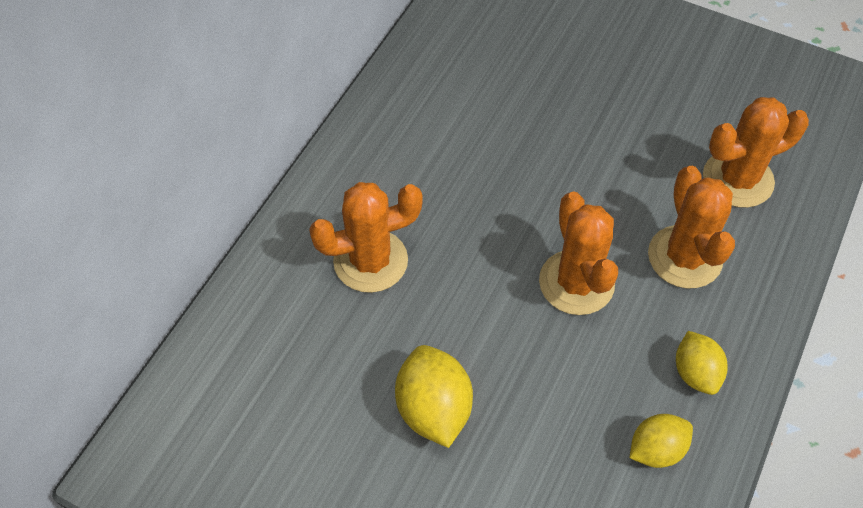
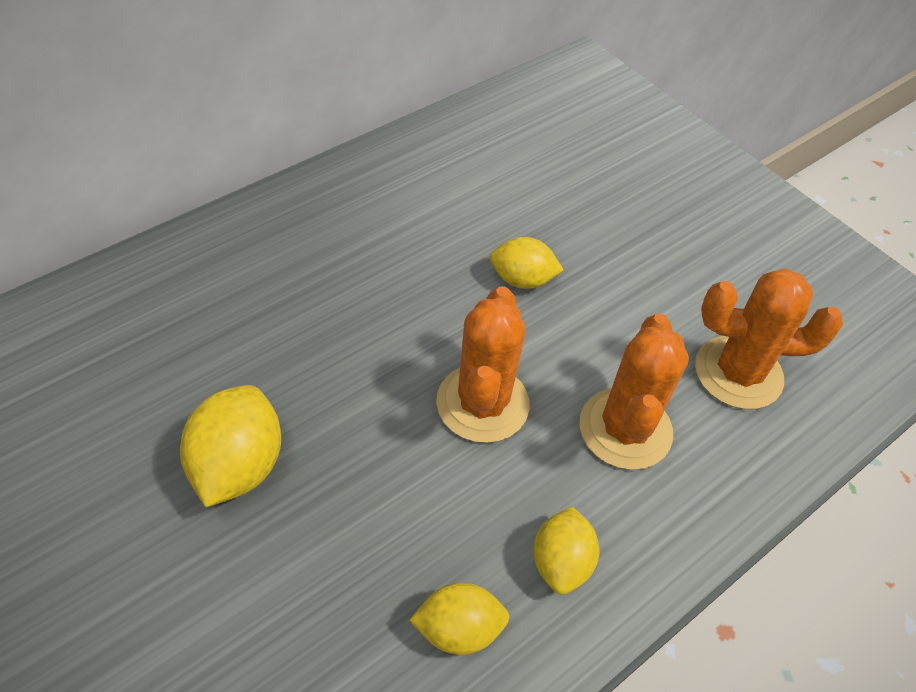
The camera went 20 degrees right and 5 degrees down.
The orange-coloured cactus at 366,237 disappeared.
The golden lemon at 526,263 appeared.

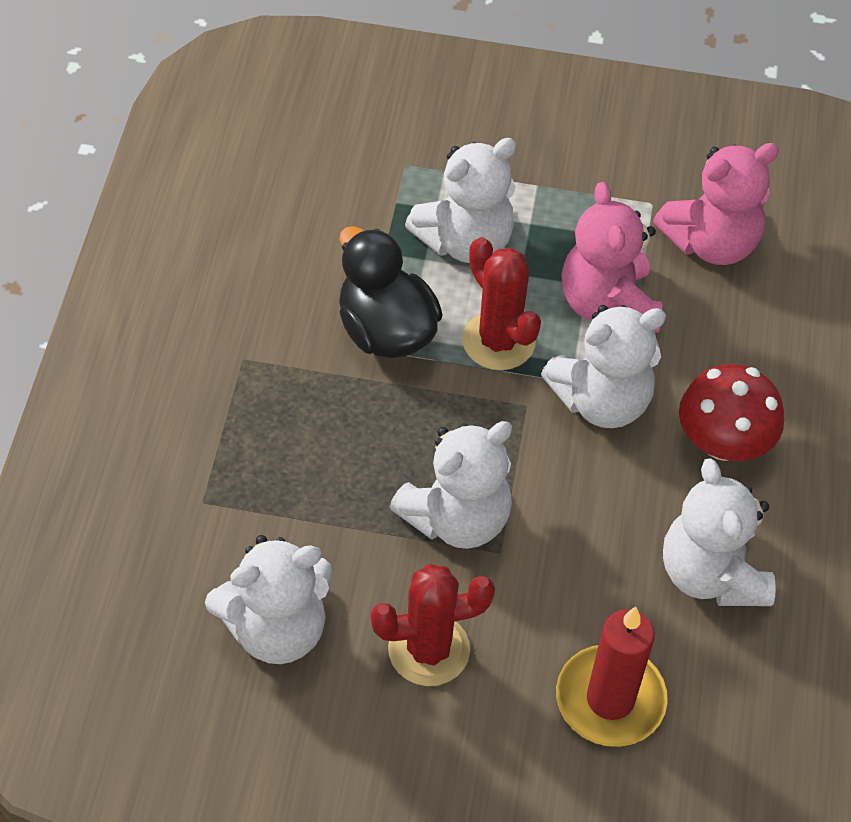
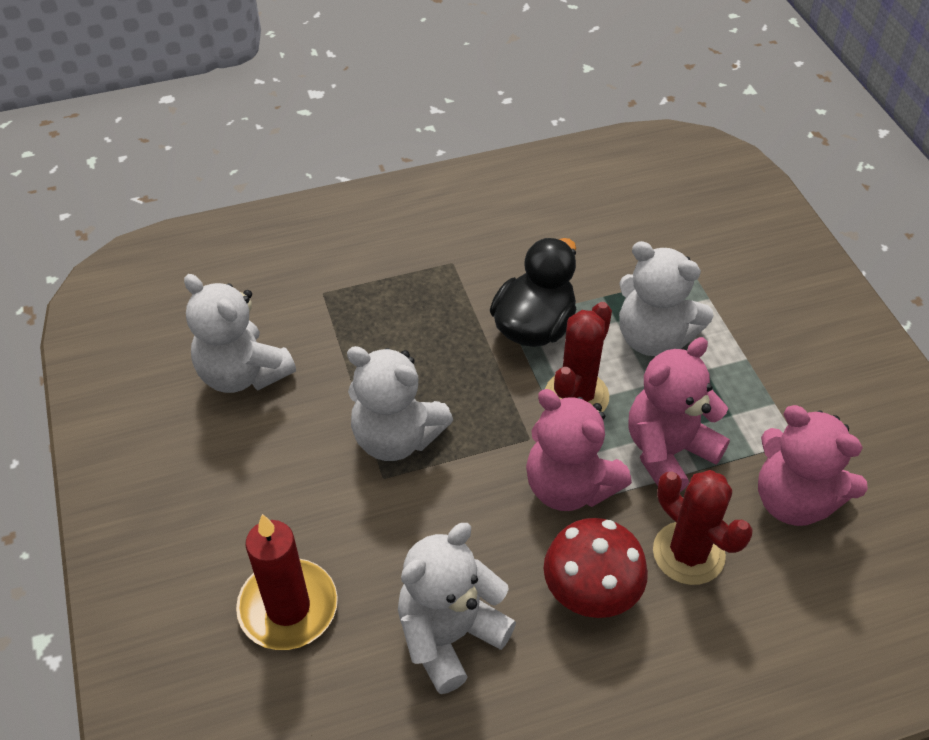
The camera went 65 degrees right and 5 degrees down.
The crimson cactus moved from 433,625 to 703,527.
The snow-white teddy at 603,366 became the rosy teddy at 579,450.

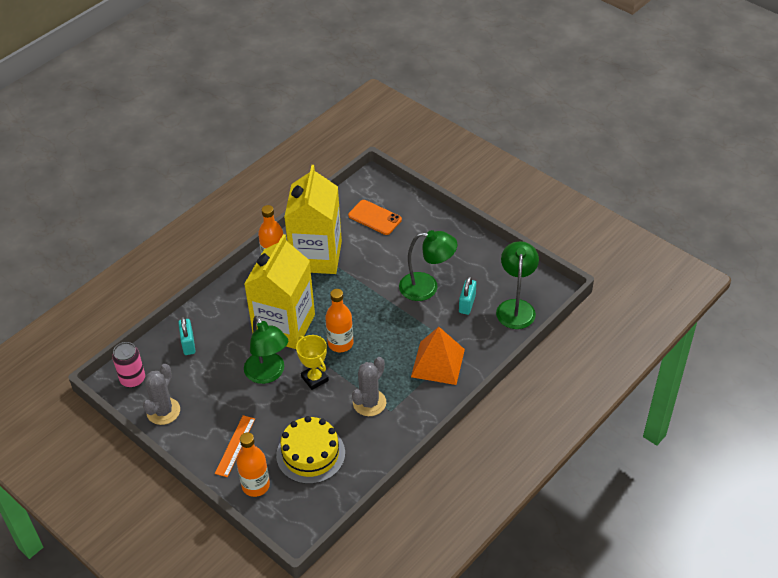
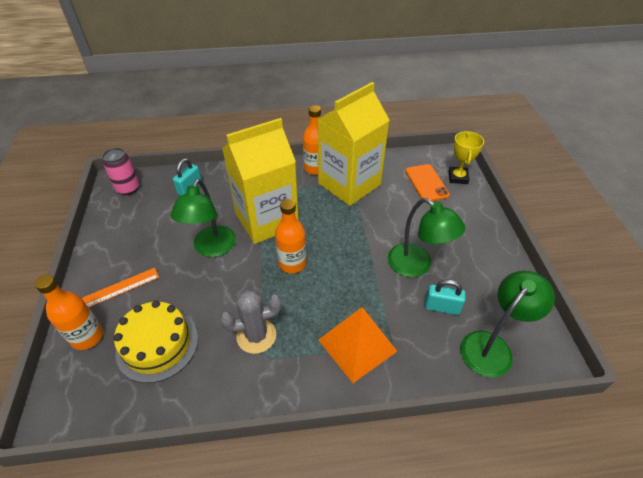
The camera went 40 degrees right and 0 degrees up.
The grey cactus at 161,394 disappeared.
The golden prize cup moved from 312,362 to 466,157.
The turquoise padlock at 467,295 turned 45 degrees clockwise.

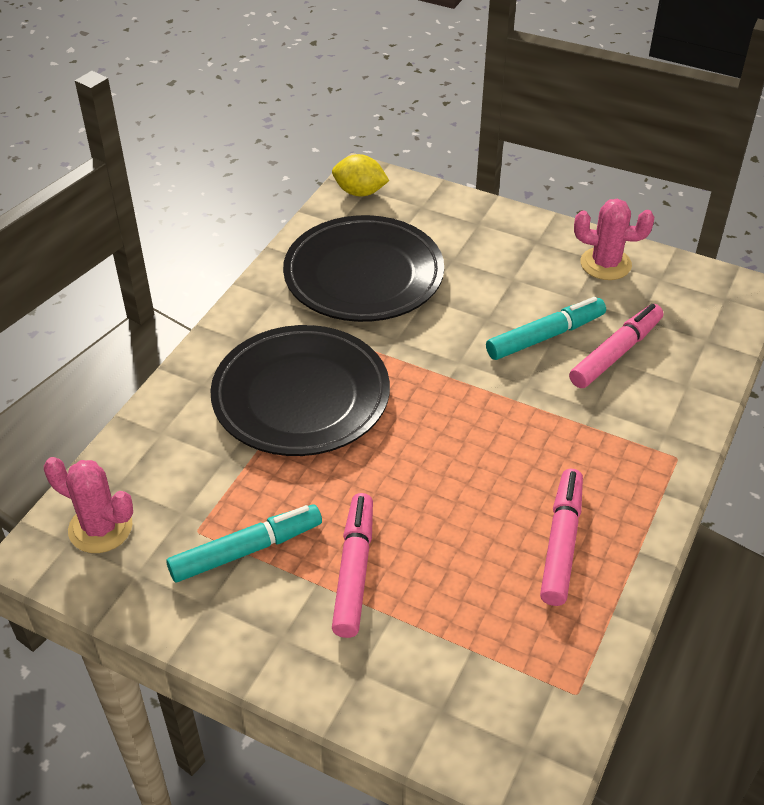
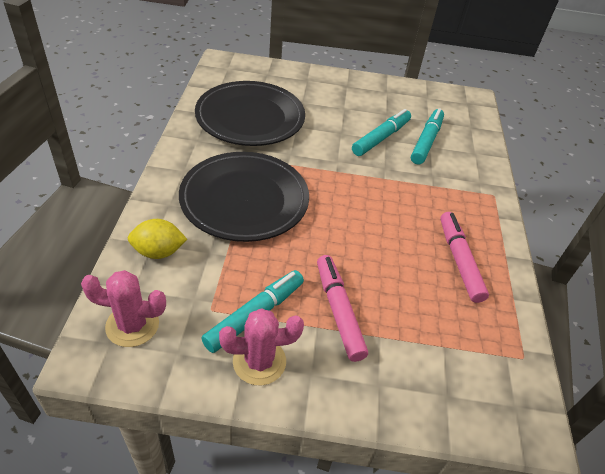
The camera went 25 degrees left and 0 degrees up.
The golden lemon moved from 360,175 to 157,239.
The rosy cactus moved from 614,239 to 261,346.
The rosy felt pen at 616,346 became the turquoise felt pen at 427,136.

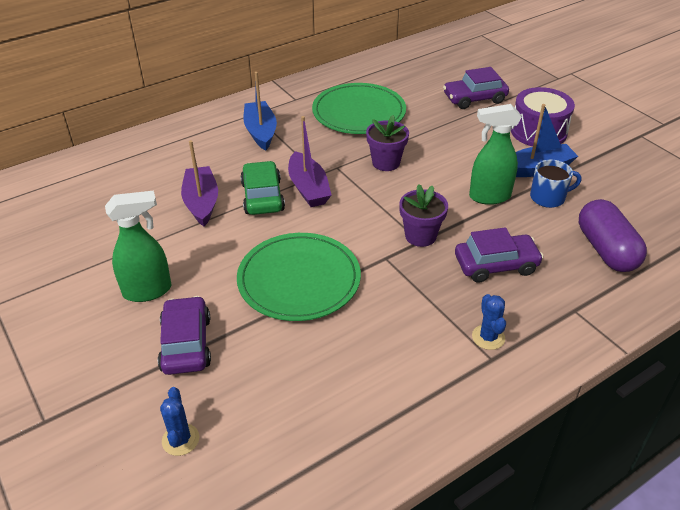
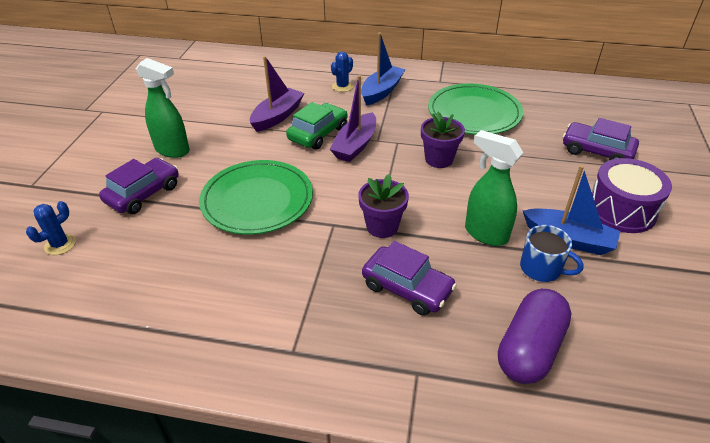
The camera went 45 degrees right and 0 degrees up.
The royal blue cactus moved from 489,322 to 342,71.

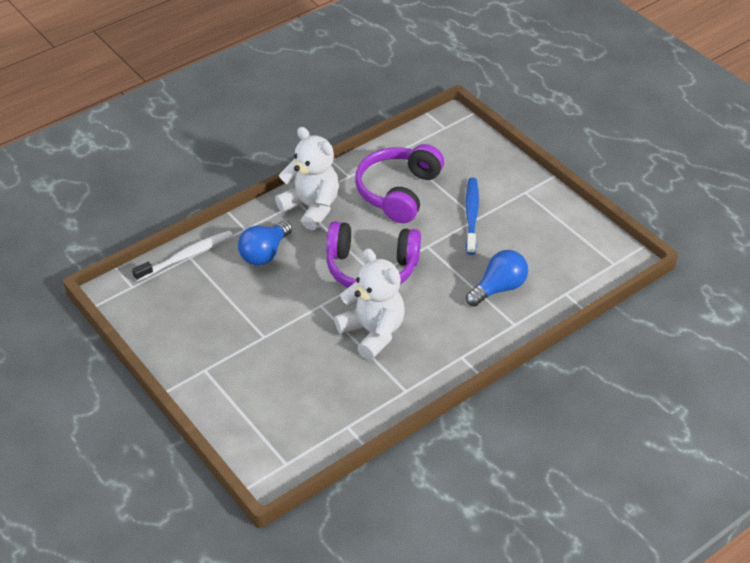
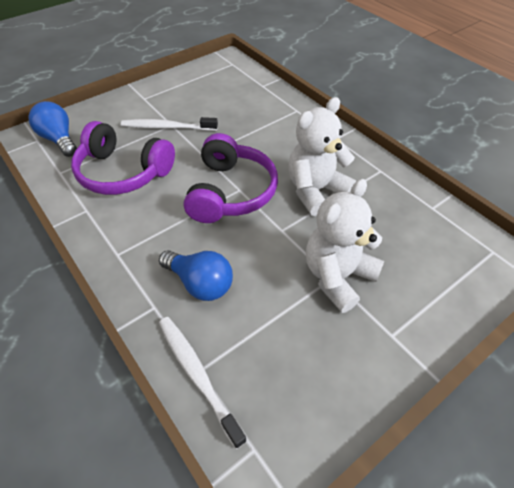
The camera went 90 degrees left and 5 degrees up.
The snow-white teddy moved from 307,178 to 345,246.
The royal blue bulb moved from 497,278 to 52,129.
The royal blue toothbrush at 472,216 became the snow-white toothbrush at 169,124.

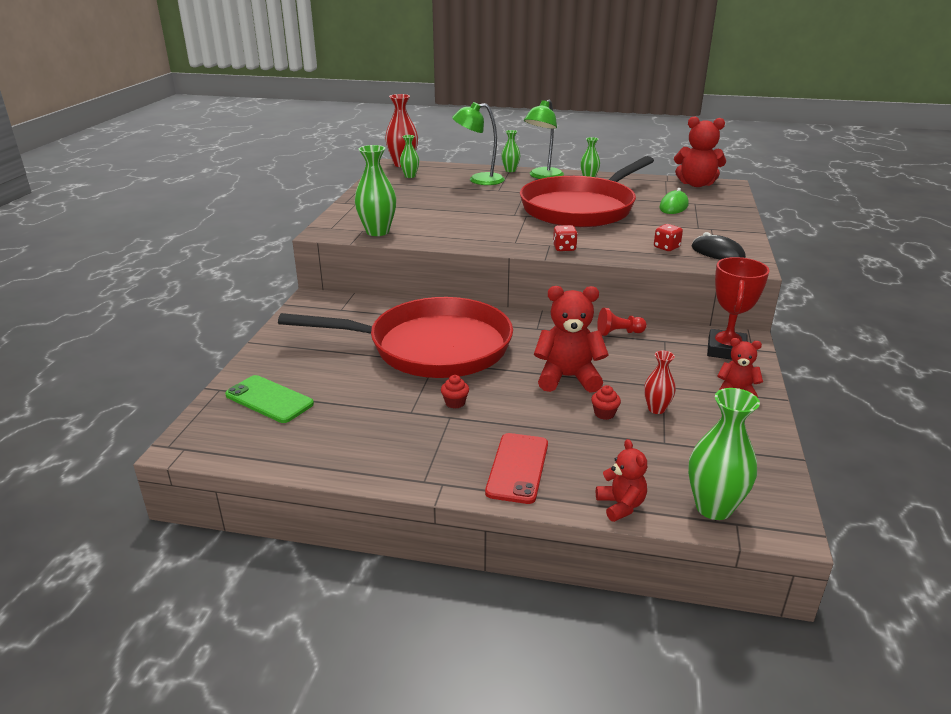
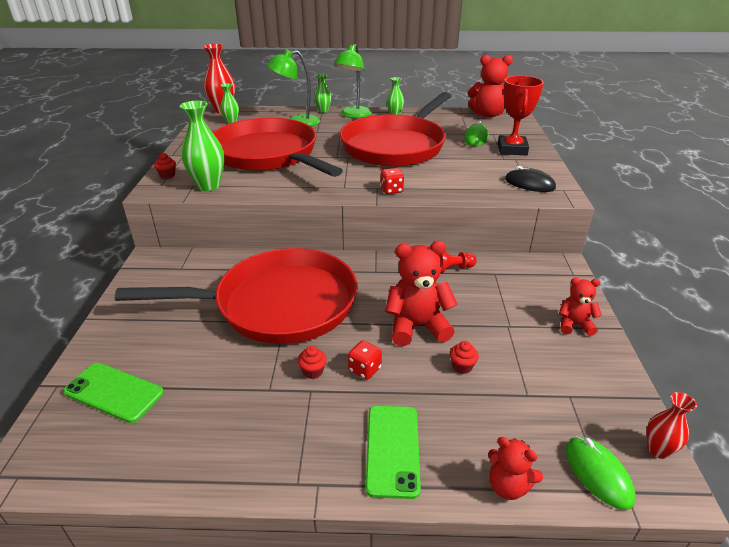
The camera went 10 degrees left and 5 degrees up.
The crimson cupcake at 165,166 appeared.
The crimson skillet at 277,147 appeared.
The crimson tall vase moved from 660,382 to 672,425.
The crimson die moved from 668,237 to 365,360.
The crimson prize cup moved from 738,308 to 521,115.
The emerald tall vase at 724,454 was replaced by the emerald mouse at 601,473.
The crimson smartphone at 516,468 became the emerald smartphone at 393,452.
The crimson teddy at 621,480 turned 150 degrees clockwise.

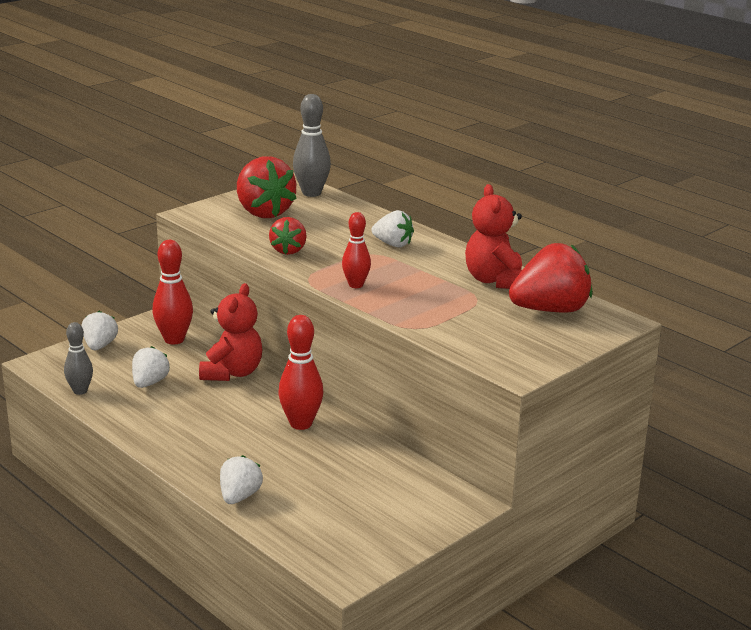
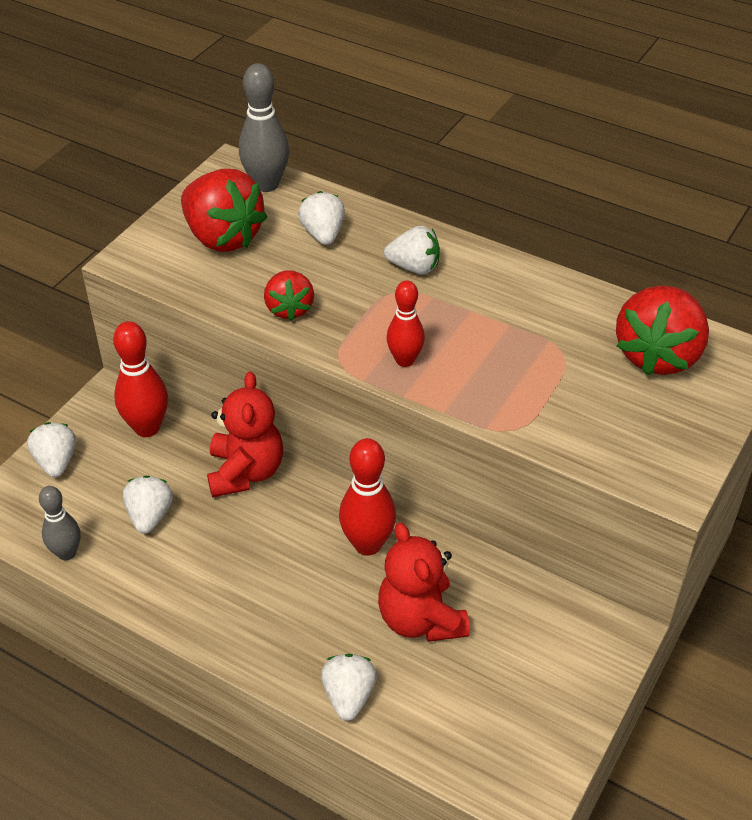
The camera went 15 degrees left and 20 degrees up.
The snow-white strawberry at 321,218 appeared.
The crimson teddy moved from 493,236 to 424,582.
The crimson strawberry at 550,278 turned 150 degrees clockwise.

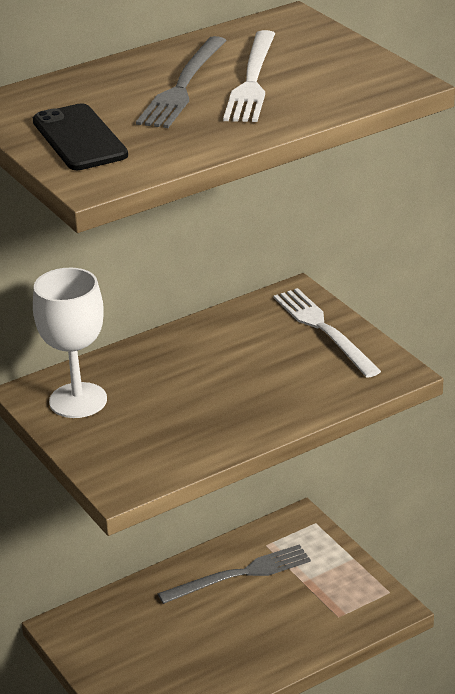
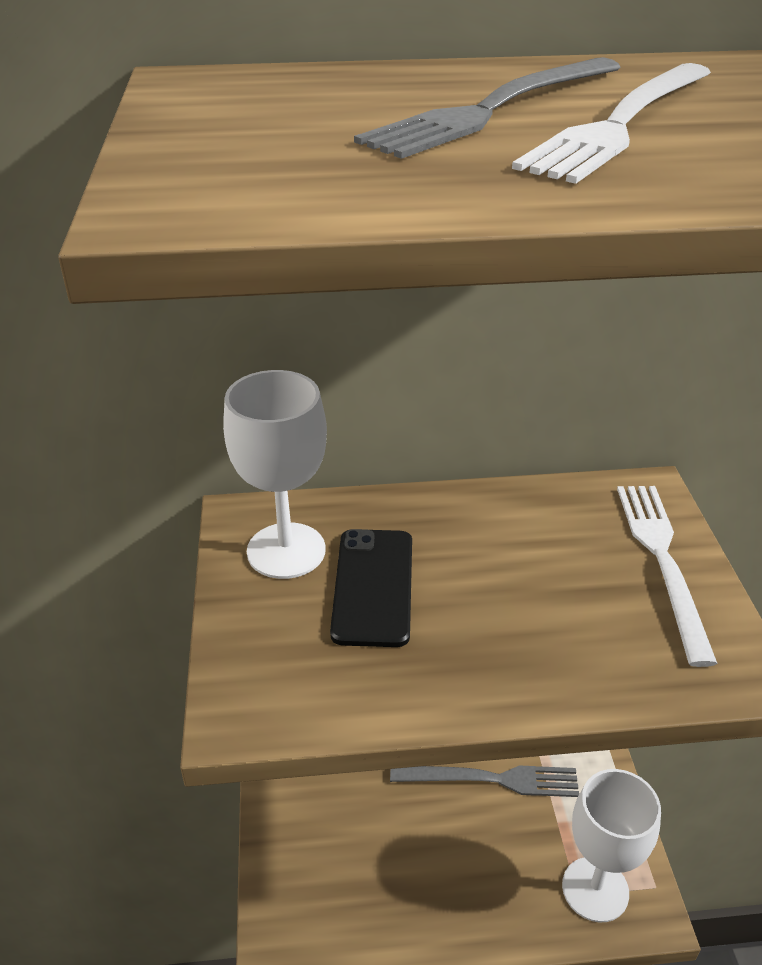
The camera went 25 degrees right and 5 degrees up.
The snow-white chalice at 611,845 appeared.
The jet-black smartphone moved from 80,136 to 371,588.

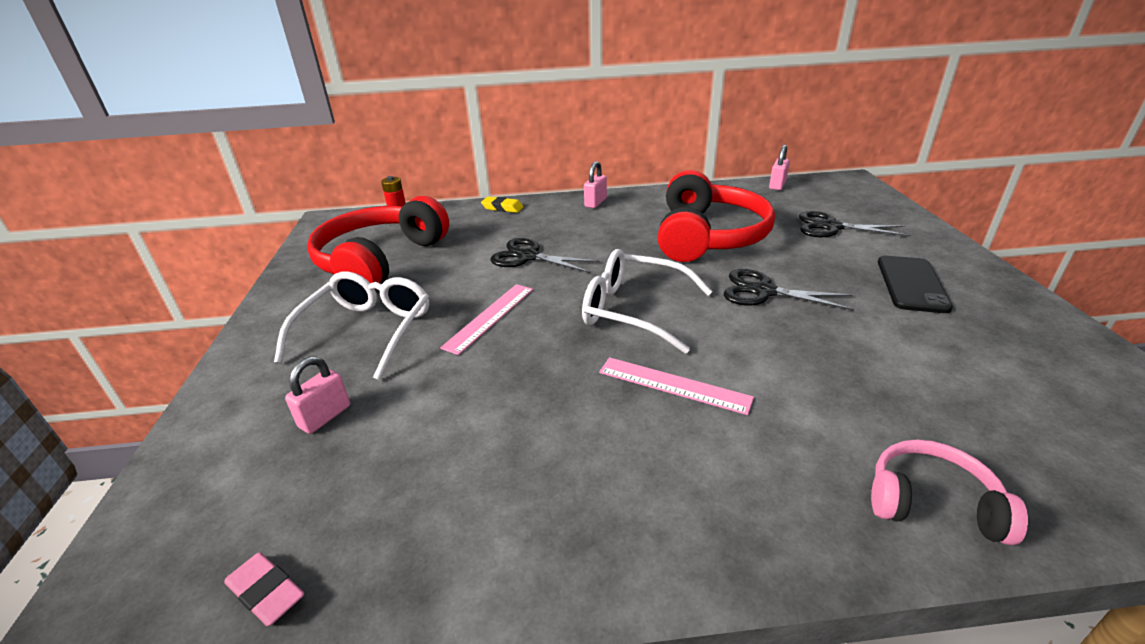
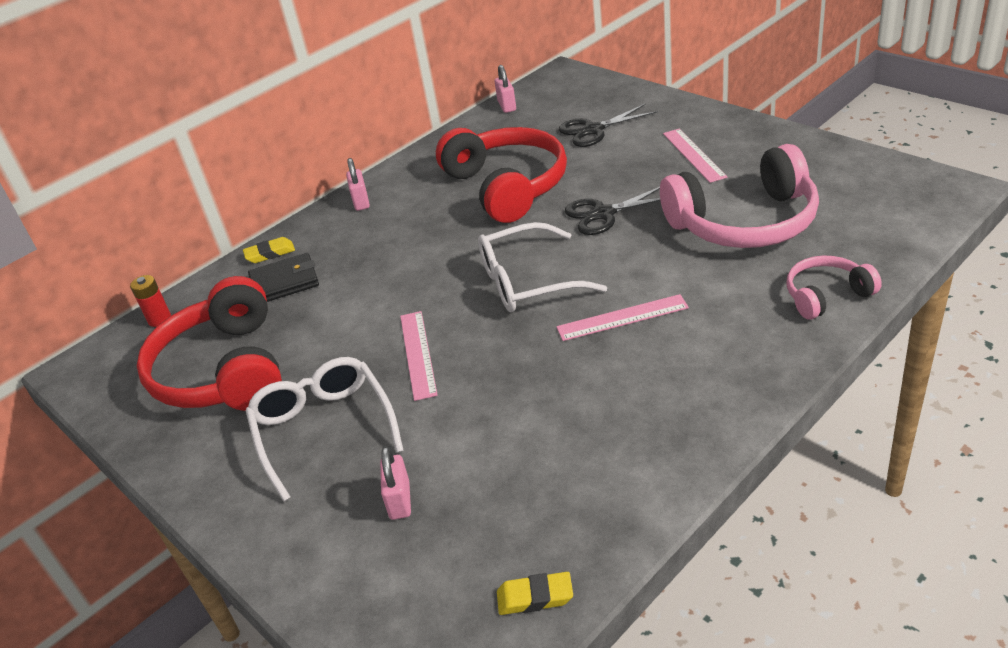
The camera went 35 degrees left and 5 degrees up.
The jet-black shears at 545,255 disappeared.
The jet-black card wallet at 283,277 appeared.
The rosy over-ear headphones at 739,196 appeared.
The jet-black smartphone at 915,284 was replaced by the rosy straightedge at 695,156.
The rosy pencil eraser at 264,589 became the golden pencil eraser at 535,593.

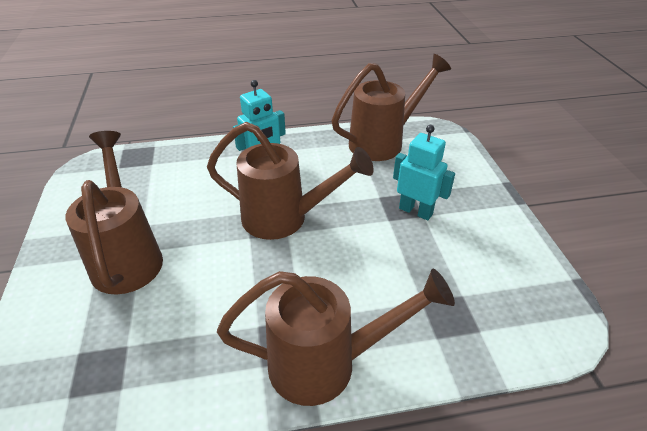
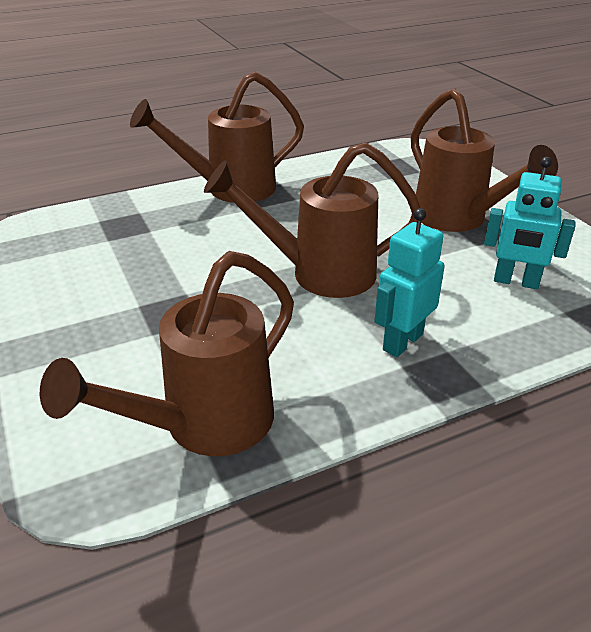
The camera went 165 degrees right and 5 degrees down.
The turquoise robot figure moved from 424,172 to 529,223.

